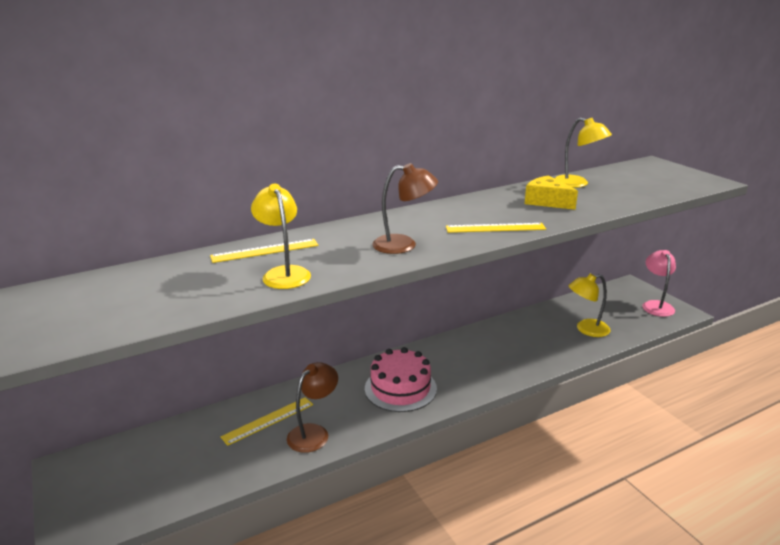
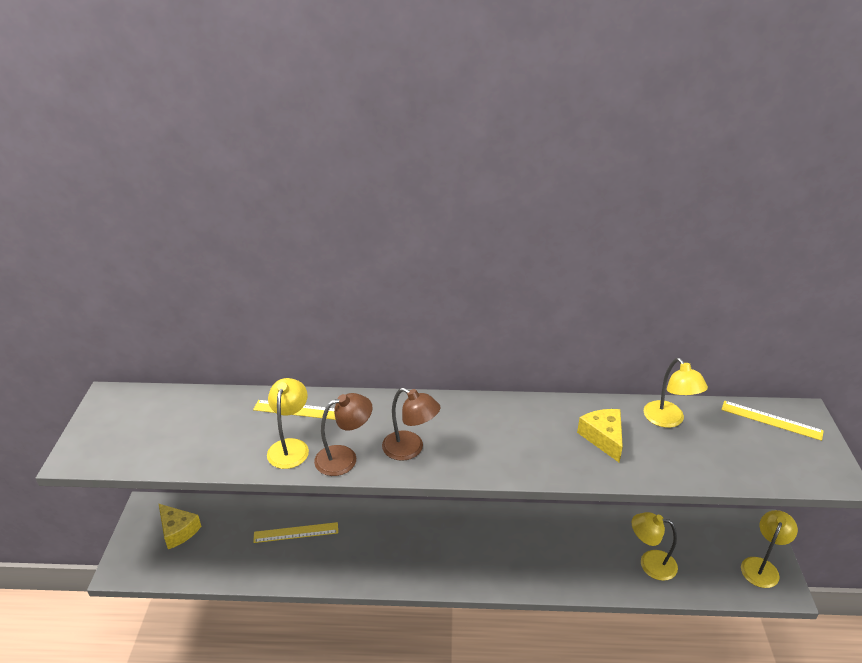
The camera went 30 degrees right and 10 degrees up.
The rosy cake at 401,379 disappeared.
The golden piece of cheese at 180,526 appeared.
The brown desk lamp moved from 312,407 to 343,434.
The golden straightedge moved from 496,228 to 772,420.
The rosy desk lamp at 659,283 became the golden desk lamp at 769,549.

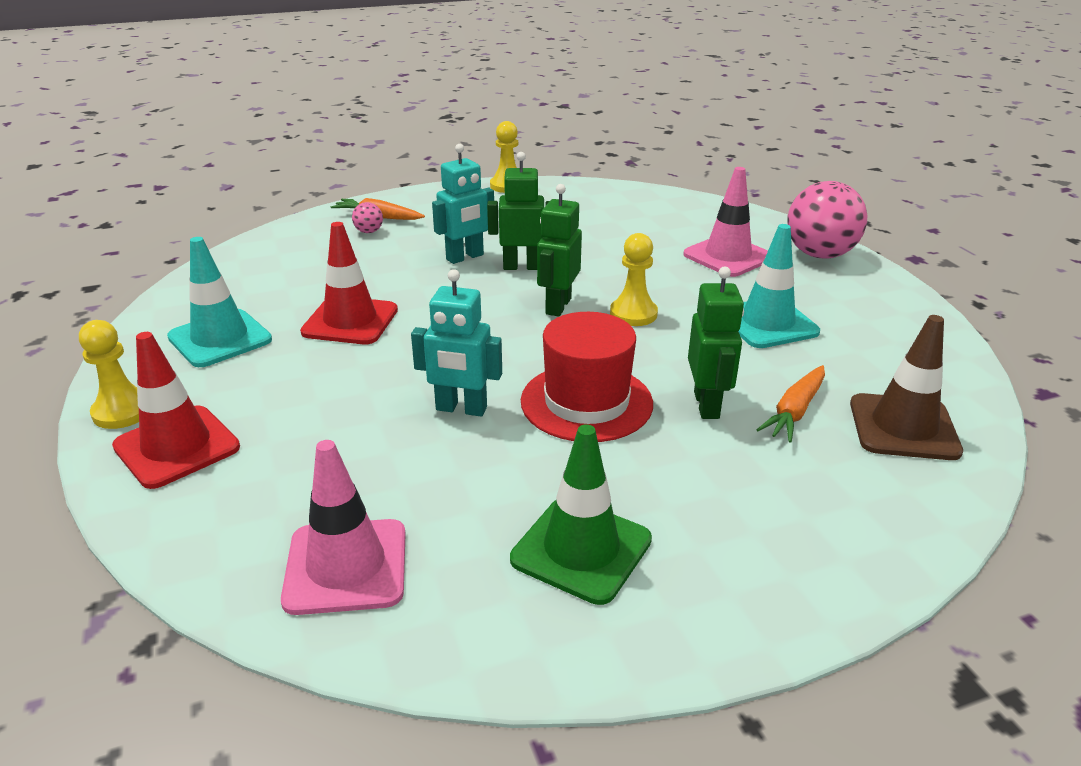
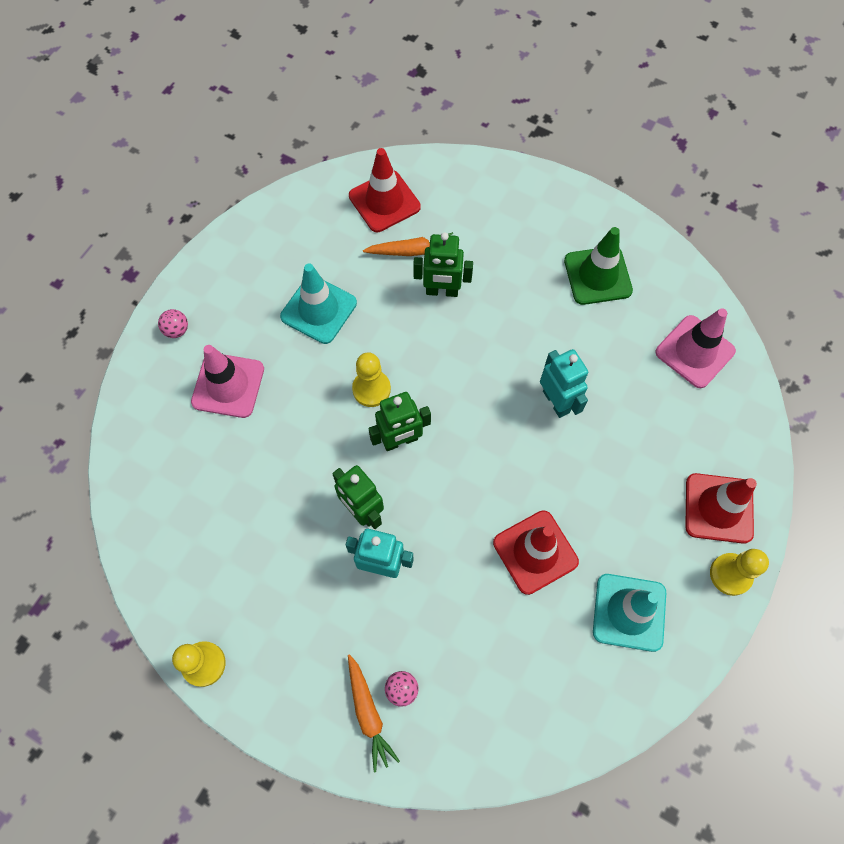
The camera went 130 degrees left and 35 degrees up.
The crimson tall hat at 587,377 disappeared.
The brown traffic cone at 906,387 became the crimson traffic cone at 385,190.
The emerald robot figure at 716,343 turned 135 degrees counterclockwise.
The rosy play ball at 827,219 changed to 0.43 times the size.

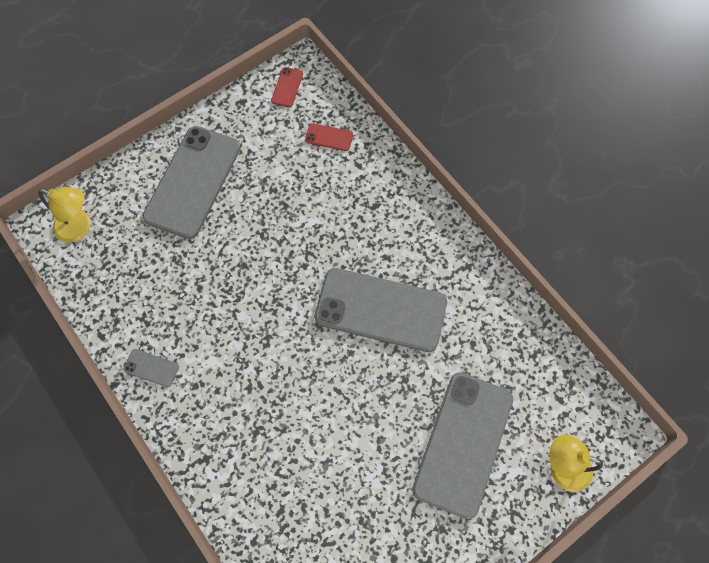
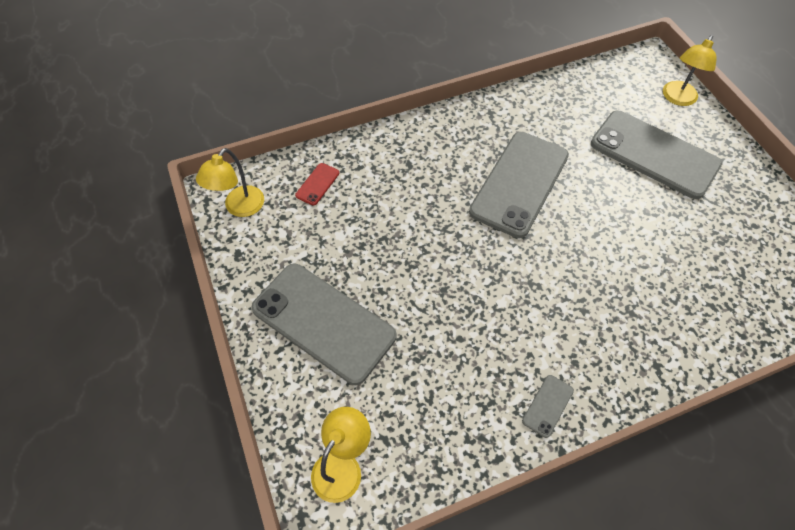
The camera went 75 degrees left and 10 degrees down.
The crimson smartphone at 287,87 was replaced by the golden desk lamp at 230,182.

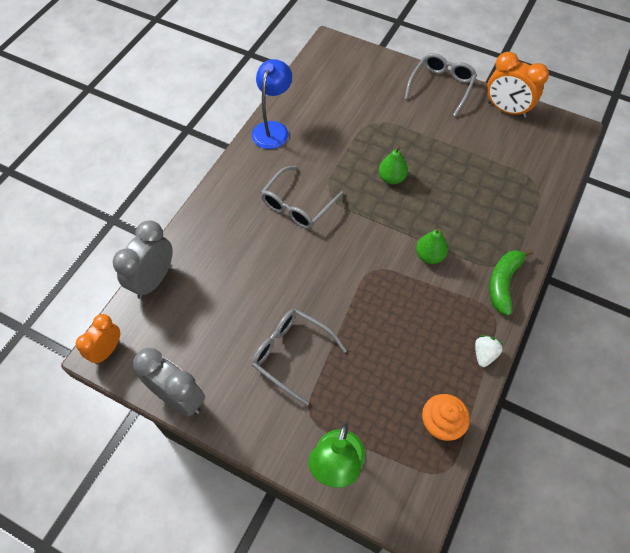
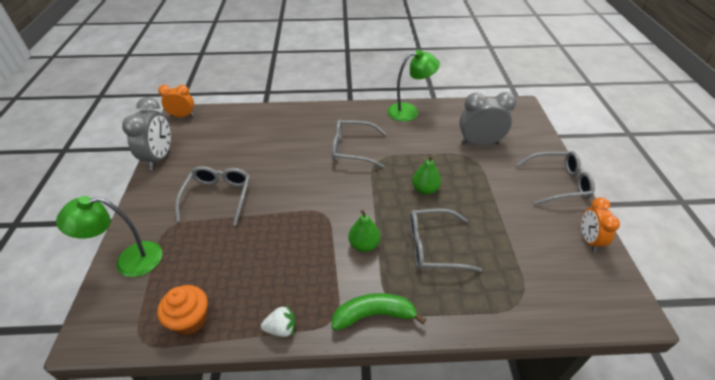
The camera went 60 degrees right and 15 degrees down.
The grey spectacles at 445,240 appeared.
The grey bedside clock moved from 143,259 to 487,119.
The royal blue desk lamp at 272,104 became the emerald desk lamp at 414,85.
The orange-coloured bedside clock at 518,85 changed to 0.66 times the size.

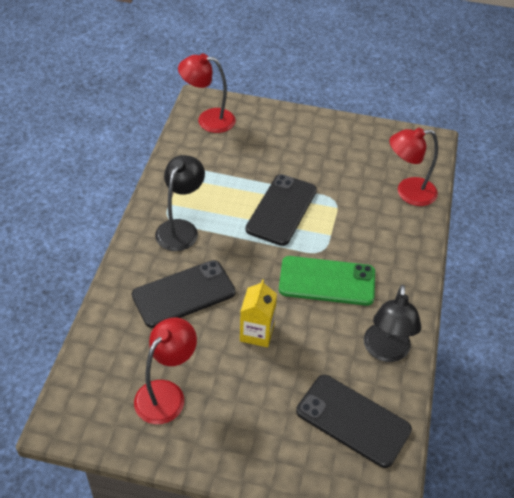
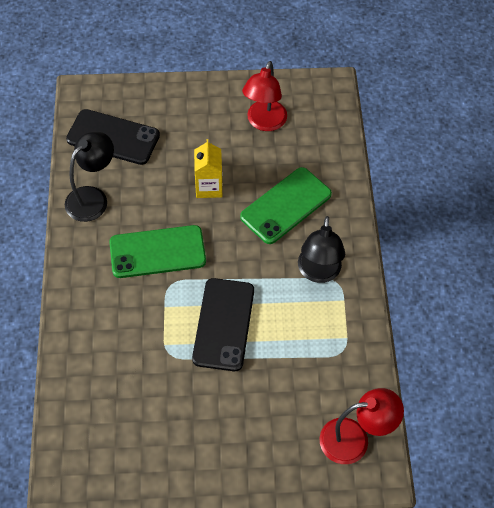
The camera went 165 degrees right and 10 degrees up.
The crimson desk lamp at 413,167 disappeared.
The jet-black smartphone at 184,294 became the emerald smartphone at 286,205.
The jet-black desk lamp at 392,323 turned 45 degrees clockwise.

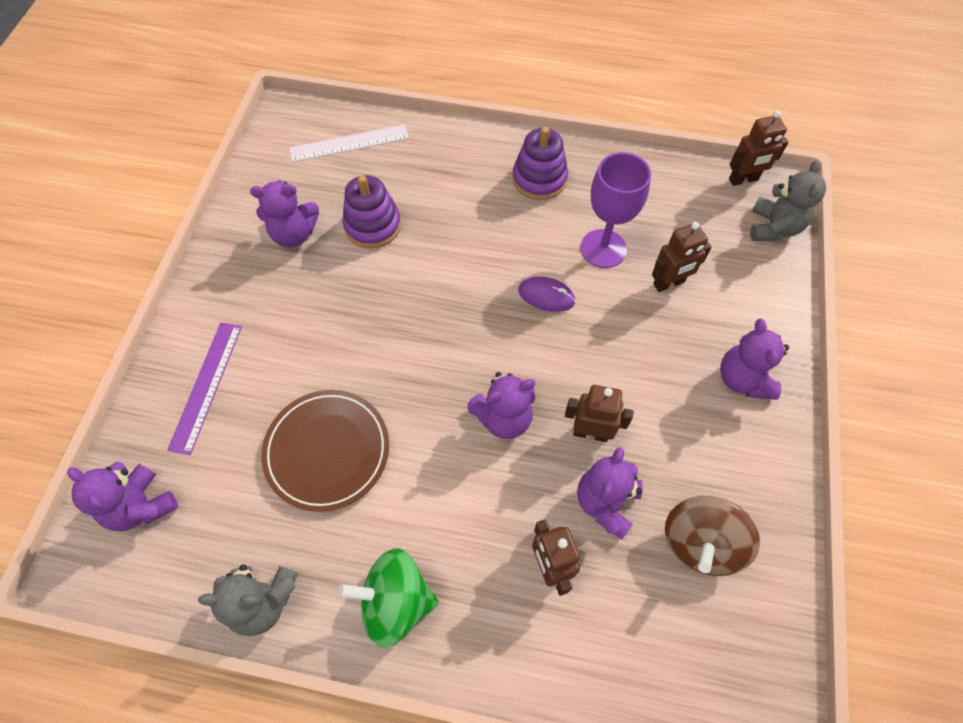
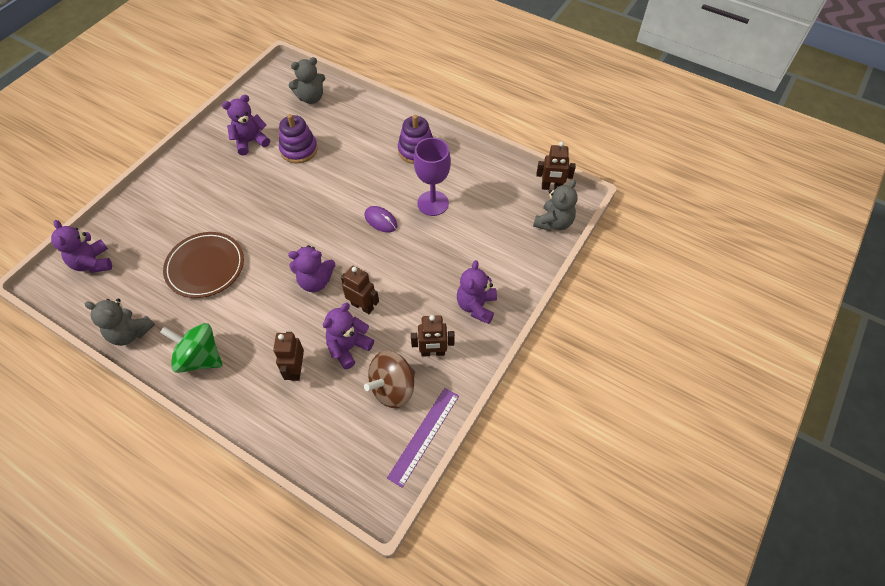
The camera went 20 degrees right and 5 degrees down.
The violet straightedge moved from 204,389 to 423,438.
The brown robot figure moved from 681,257 to 433,336.
The snow-white straightedge at 349,143 was replaced by the grey teddy at 307,80.
The violet teddy at 284,214 turned 135 degrees clockwise.

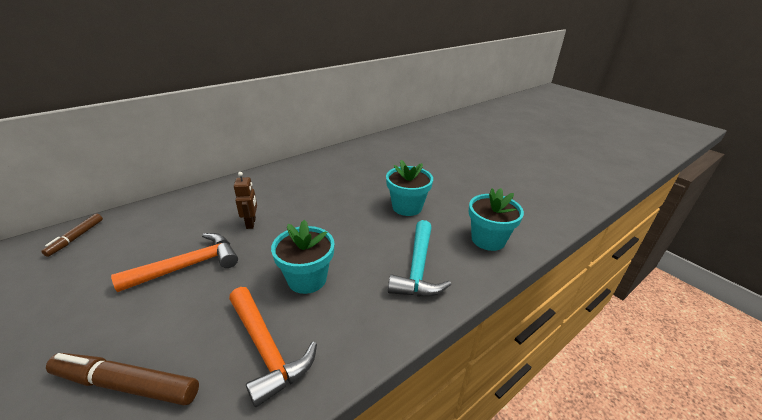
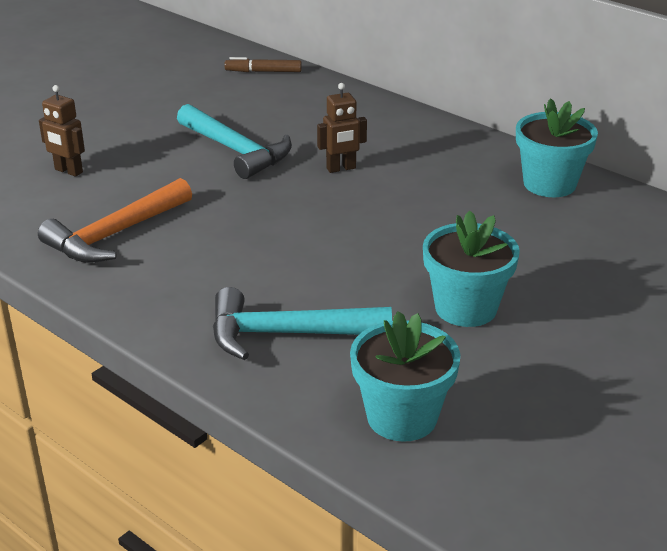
The camera went 80 degrees right and 0 degrees up.
The turquoise flower pot moved from 302,257 to 557,147.
The brown felt pen at 122,379 was replaced by the brown robot figure at 62,131.
The orange-coloured carpenter's hammer at 174,262 became the turquoise carpenter's hammer at 234,141.

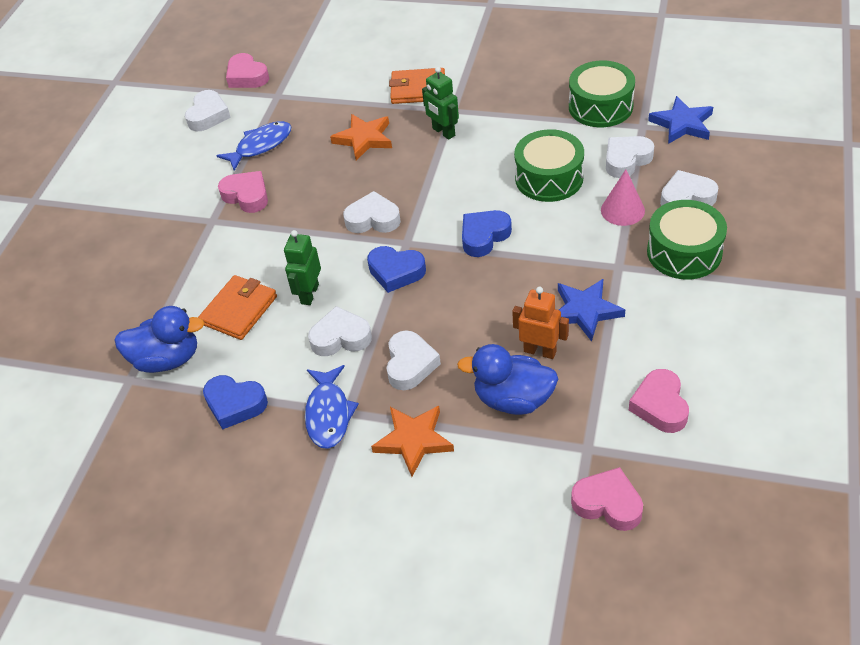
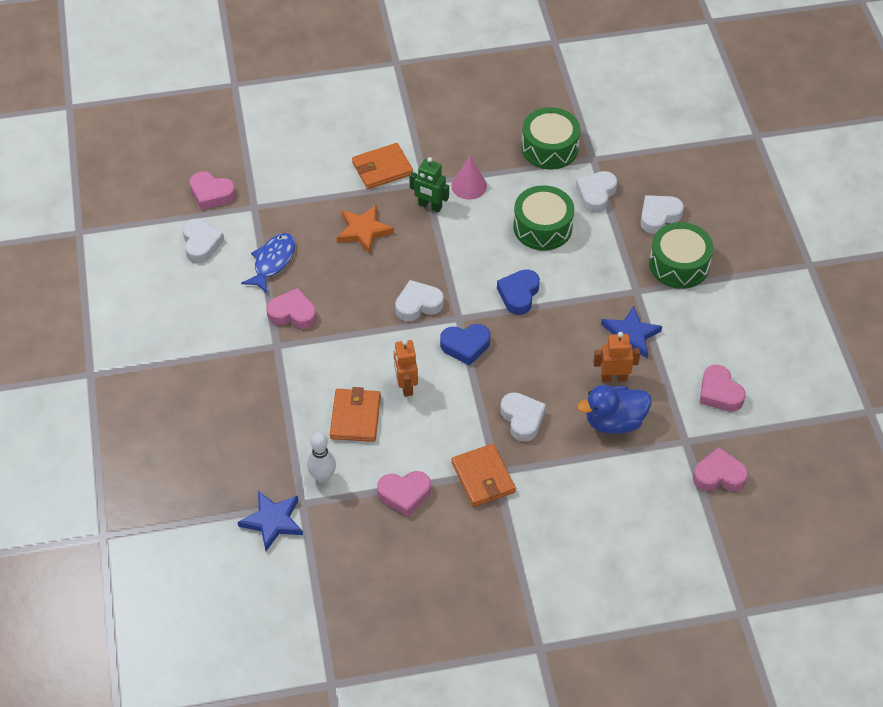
The camera went 30 degrees left and 5 degrees up.
The snow-white heart shape at 340,331 disappeared.
The orange-coloured star at 412,441 disappeared.
The rosy solid cone moved from 623,197 to 469,177.
The royal blue star moved from 680,120 to 270,521.
The royal blue duck at 159,339 was replaced by the snow-white tenpin at 321,457.
The royal blue fish at 332,407 was replaced by the orange-coloured card wallet at 483,475.
The royal blue heart shape at 235,402 became the rosy heart shape at 404,494.
The emerald robot figure at 302,267 became the orange-coloured robot figure at 406,368.

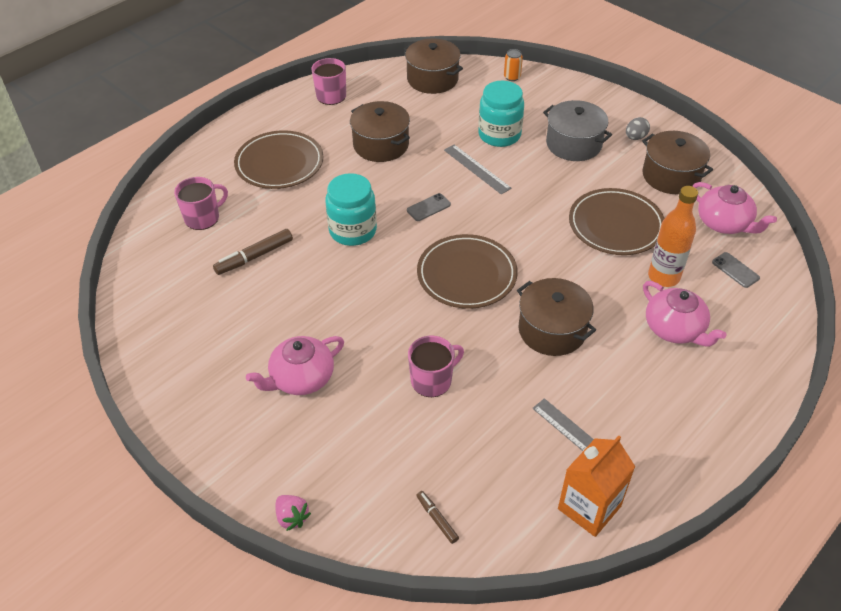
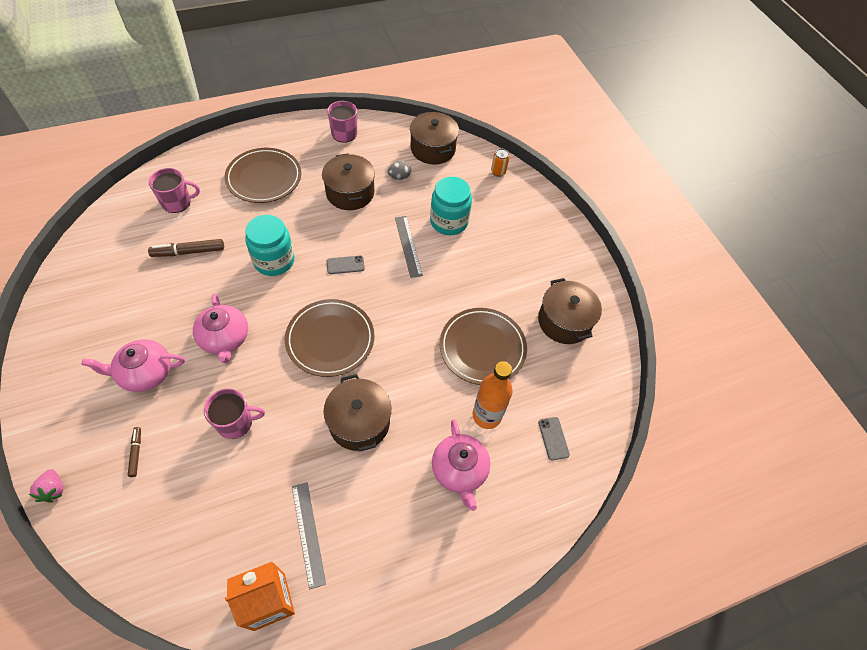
The camera went 20 degrees right and 10 degrees up.
The grey stockpot at 577,130 disappeared.
The brown felt pen moved from 437,517 to 134,452.
The grey egg shape moved from 638,128 to 399,170.
The rosy tea pot moved from 735,208 to 220,328.

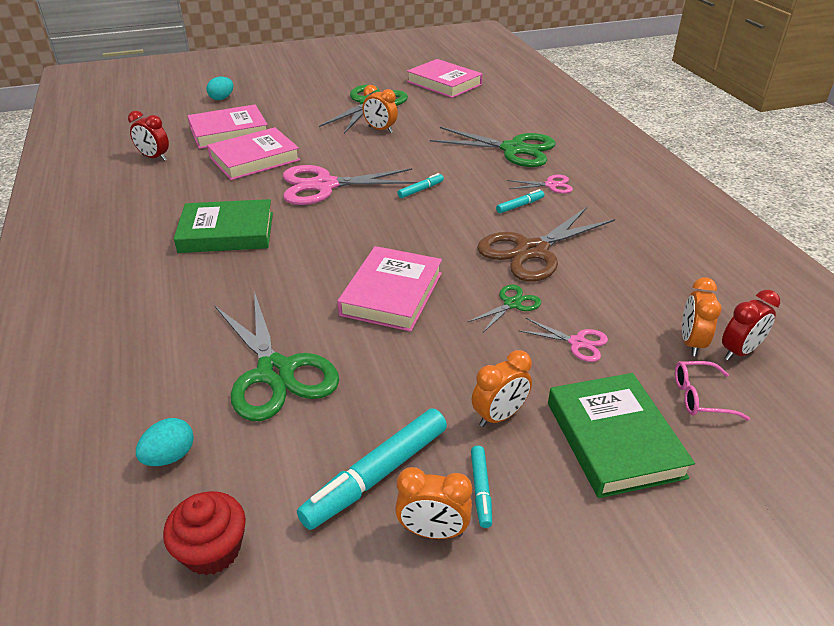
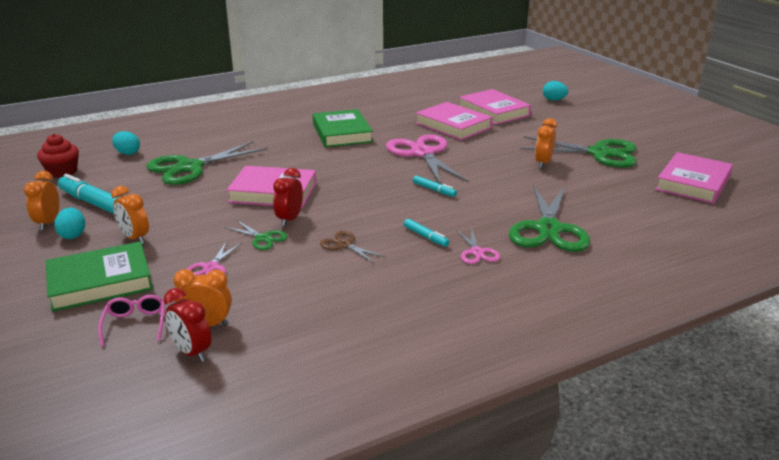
The camera went 80 degrees right and 10 degrees down.
The crimson bedside clock moved from 148,136 to 288,197.
The turquoise felt pen at 481,487 was replaced by the turquoise egg shape at 69,223.
The brown shears at 546,244 changed to 0.48 times the size.

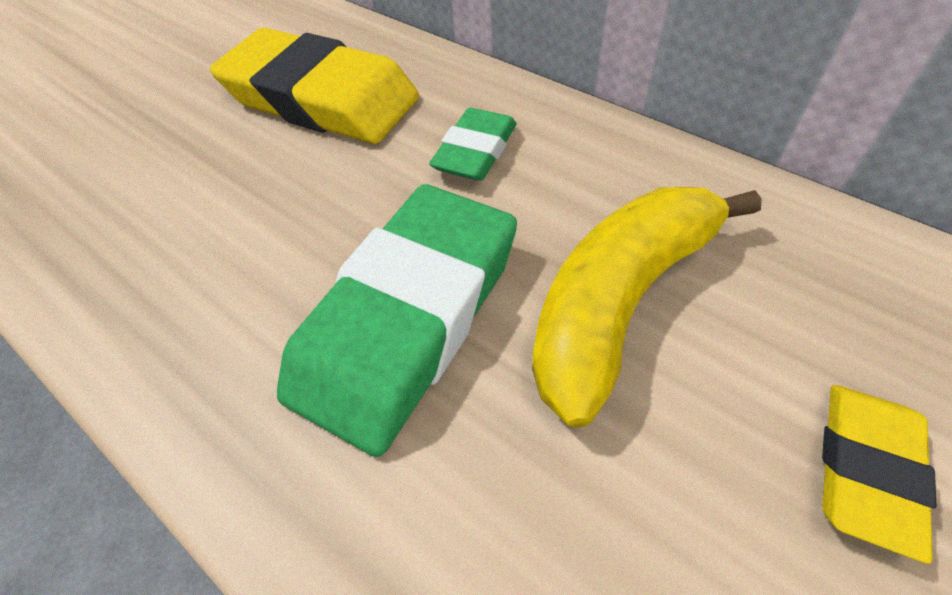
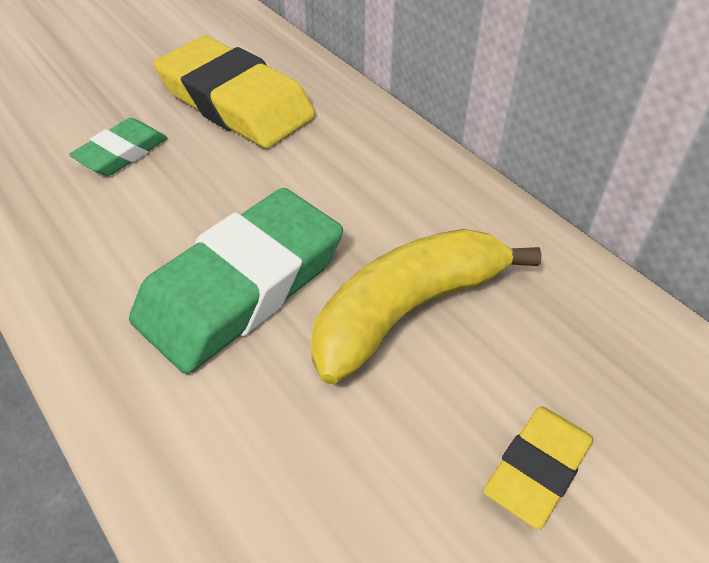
The camera went 10 degrees right and 5 degrees down.
The emerald pencil eraser moved from 472,144 to 118,147.

